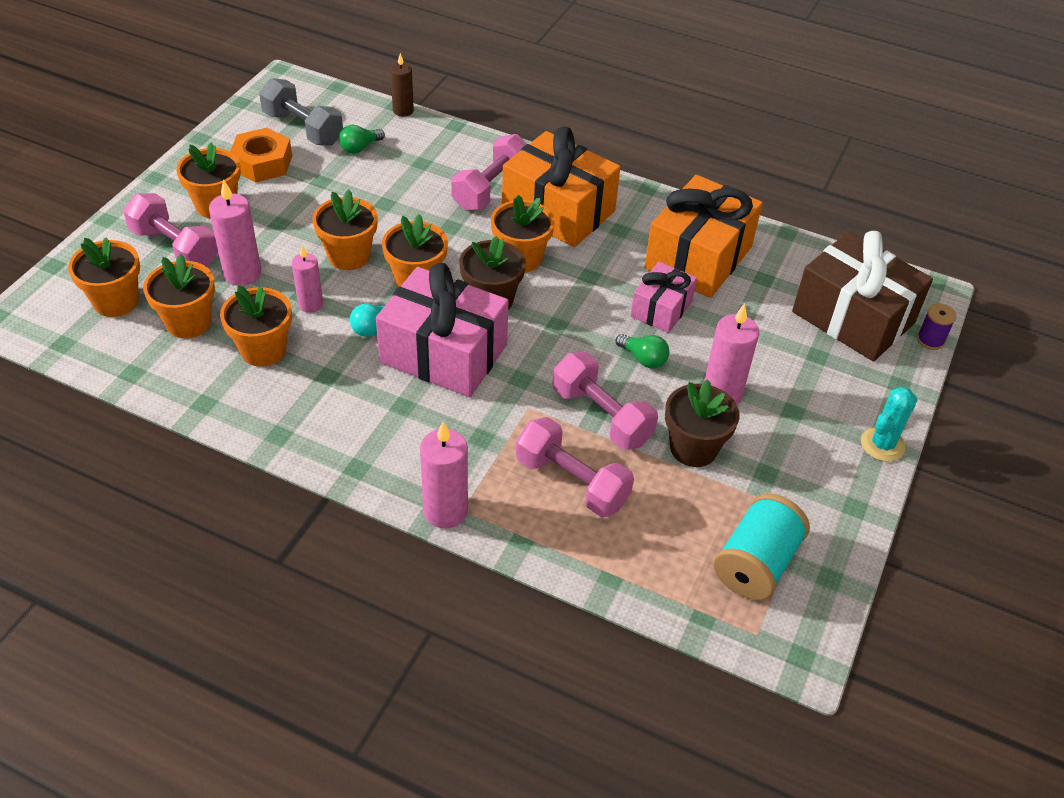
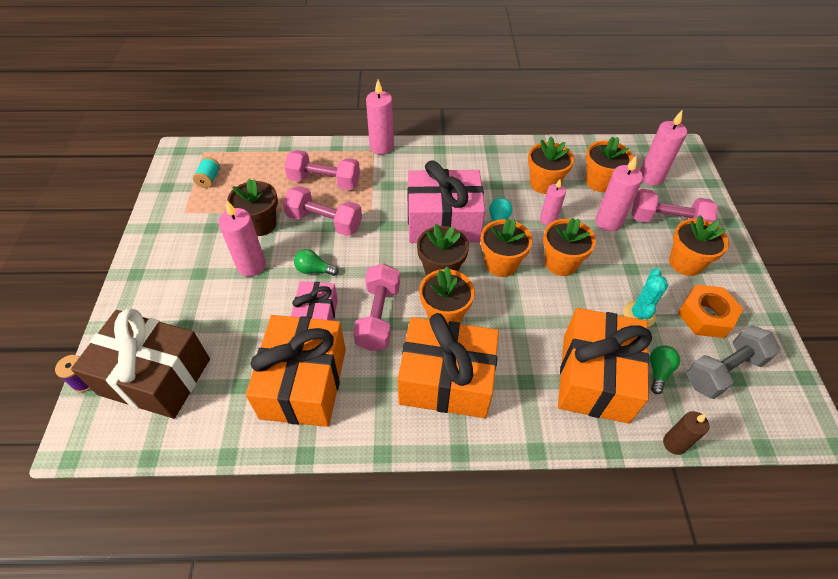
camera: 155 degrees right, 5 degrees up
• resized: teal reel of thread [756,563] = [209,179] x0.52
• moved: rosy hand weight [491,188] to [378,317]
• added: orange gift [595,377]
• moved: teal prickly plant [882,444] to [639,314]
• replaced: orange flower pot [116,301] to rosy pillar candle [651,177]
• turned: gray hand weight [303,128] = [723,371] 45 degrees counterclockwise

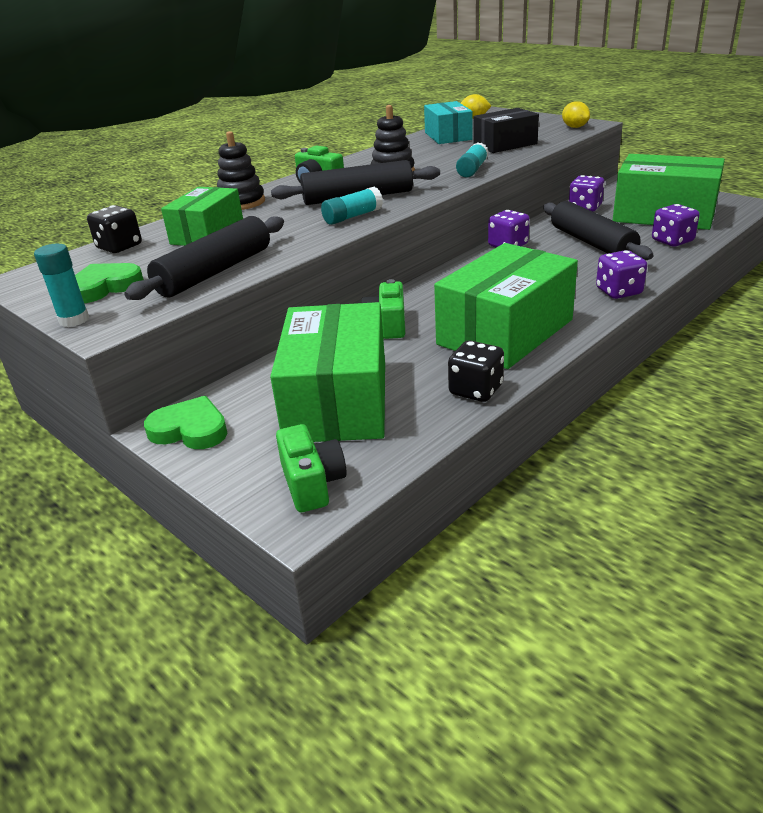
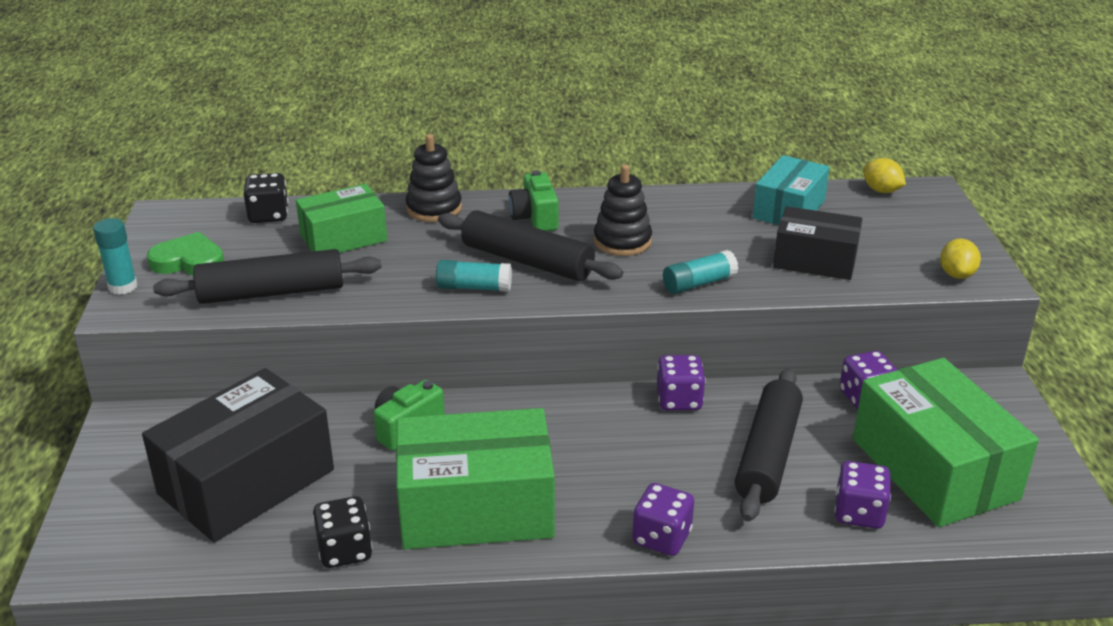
camera: 40 degrees right, 0 degrees up
• recoloured: emerald box [337,401] to jet-black box [246,482]
• removed: emerald heart shape [190,429]
• removed: emerald photo camera [312,483]

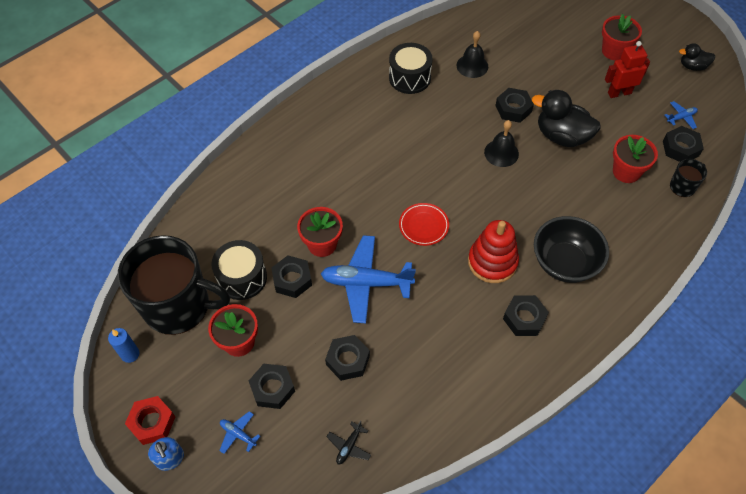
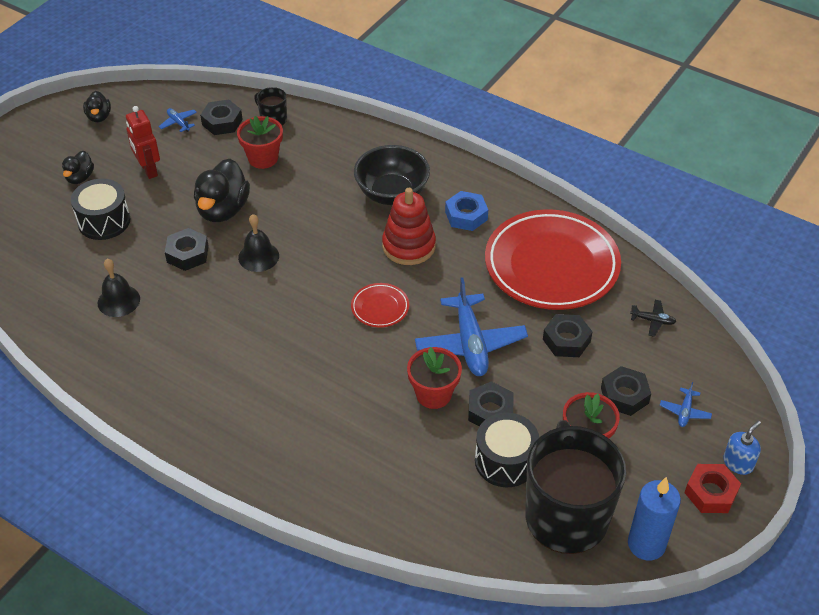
camera: 105 degrees left, 10 degrees down
• replaced: scarlet flower pot [614,51] to jet-black duck [80,178]
• moved: jet-black snare drum [409,78] to [104,221]
• recoloured: jet-black hex nut [524,318] to blue hex nut [466,215]
• added: scarlet flat dish [551,265]
• resized: blue pillar candle [130,354] = [646,544] x1.66

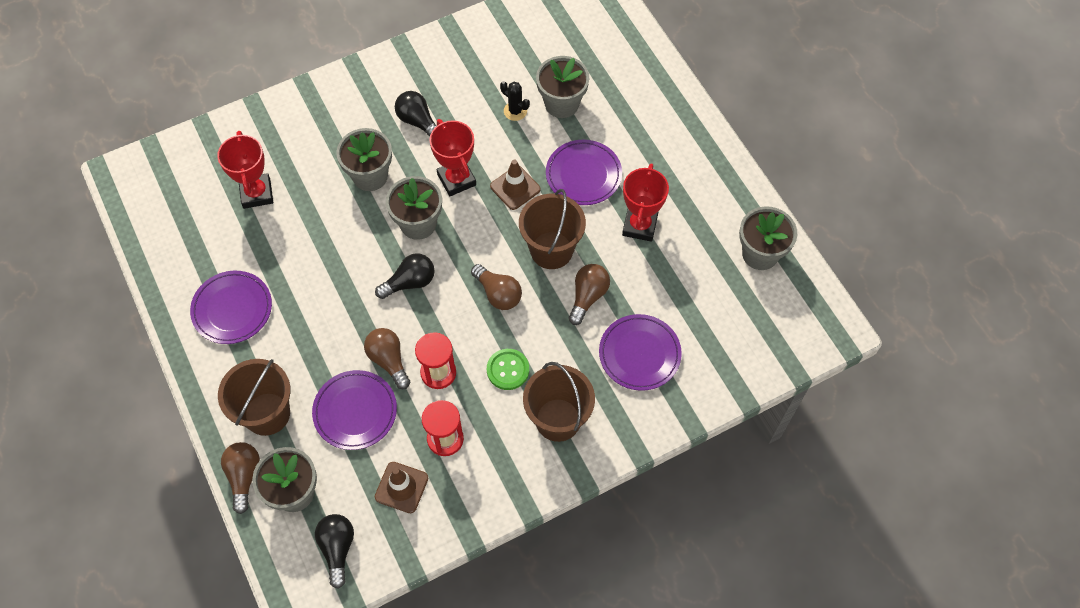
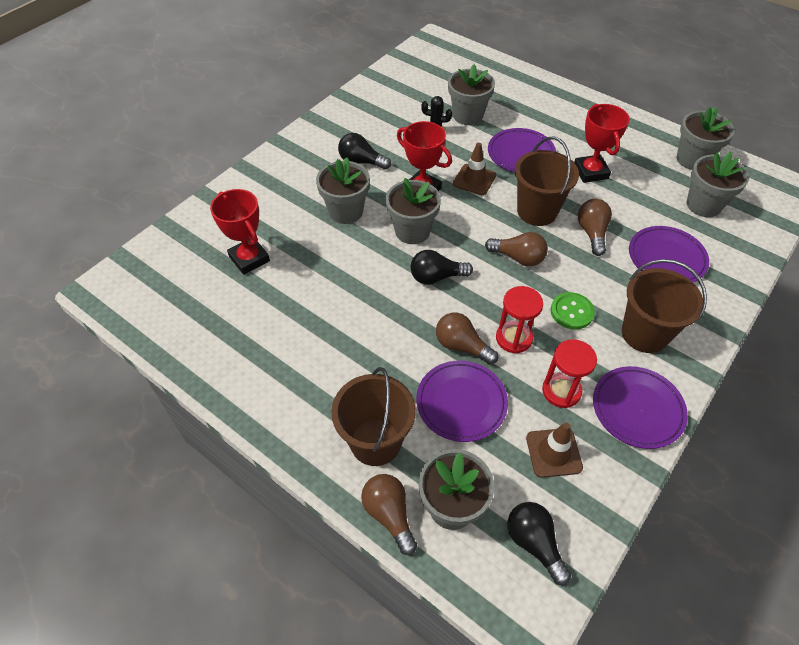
camera: 25 degrees left, 10 degrees down
• turned: jet-black lightbulb [410,282] = [436,277] 135 degrees counterclockwise
• moved: violet flat dish [232,309] to [637,409]
• added: gray flower pot [703,205]

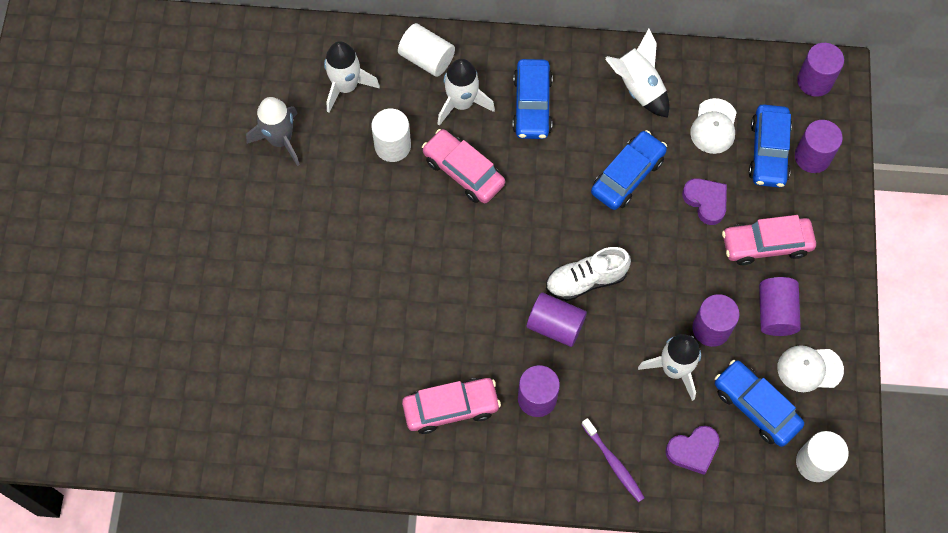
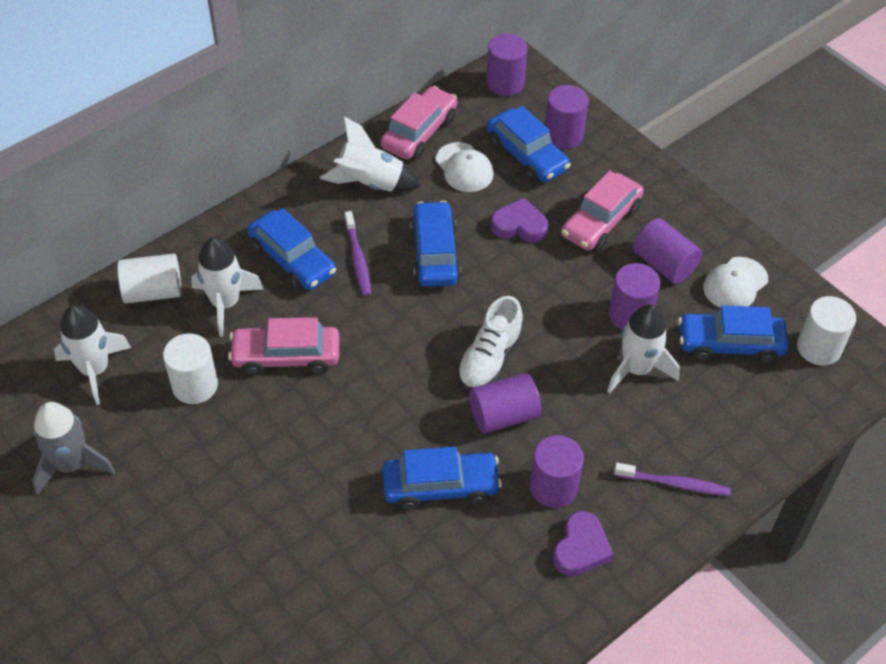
camera: 45 degrees left, 15 degrees down
• added: violet dental brush [358,259]
• moved: rosy automobile [451,408] to [419,132]
• added: blue automobile [440,486]
• moved: violet heart shape [693,450] to [581,548]

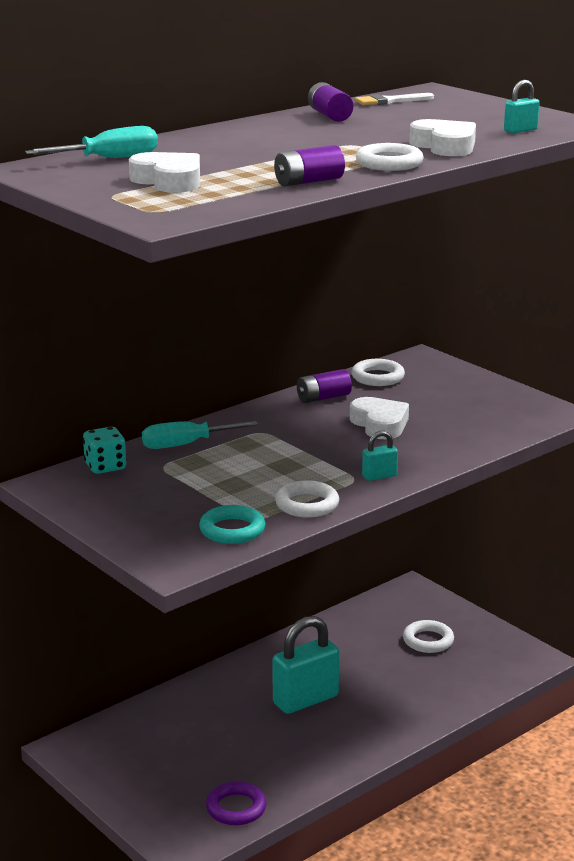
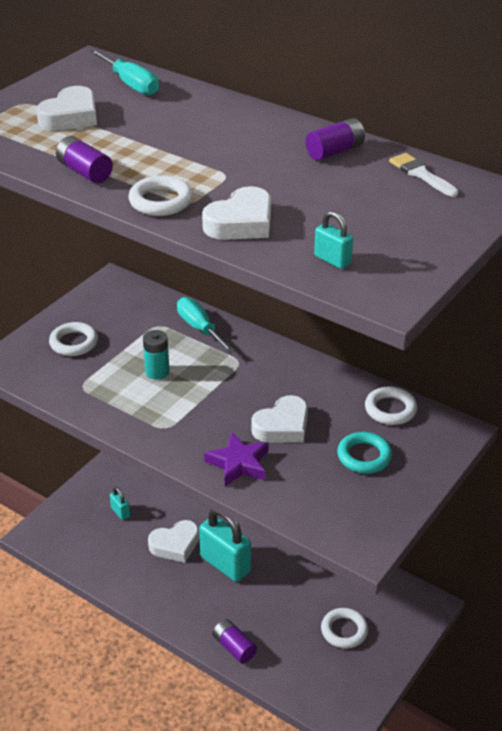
camera: 75 degrees right, 15 degrees up
• moved: pure white ring [307,504] to [74,343]
• moved: teal small lock [379,476] to [120,512]
• added: teal power cell [157,372]
• added: pure white heart shape [175,545]
• added: violet star [238,464]
• moved: violet power cell [323,398] to [234,647]
• moved: teal ring [232,530] to [364,456]
• removed: teal die [105,467]
• removed: violet ring [236,808]

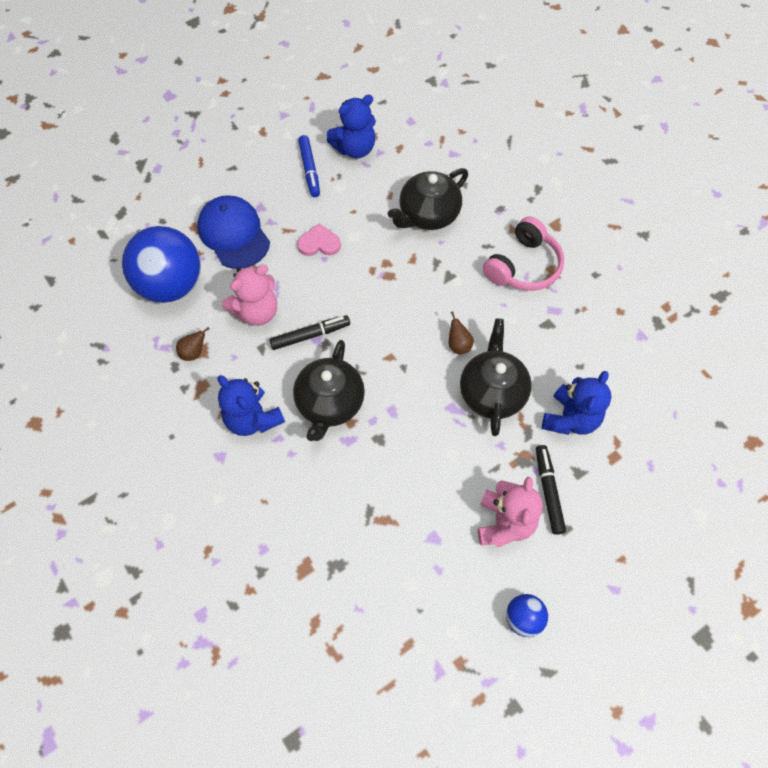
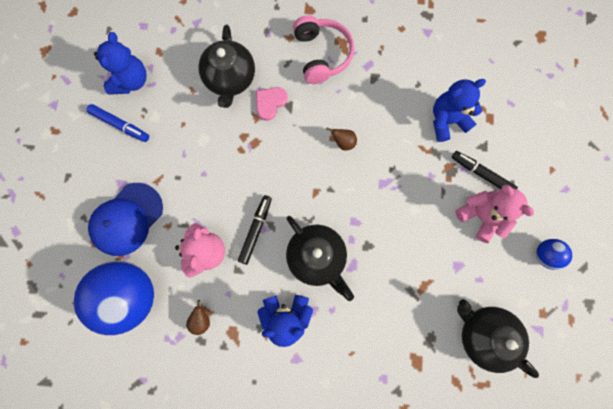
camera: 50 degrees left, 15 degrees up
• turned: blue peaked cap [234,234] = [127,219] 60 degrees counterclockwise
• moved: rosy heart shape [319,243] to [270,103]
• turned: blue stuffed bear [570,418] = [447,120] 90 degrees counterclockwise
• moved: jet-black china teapot [492,392] to [483,334]

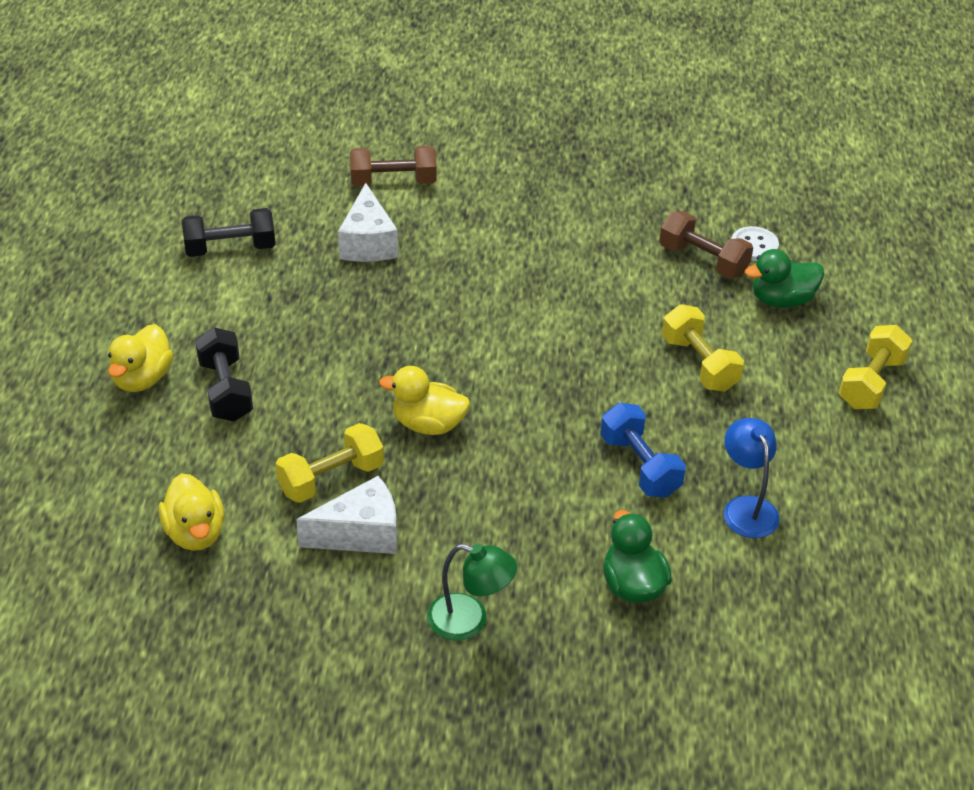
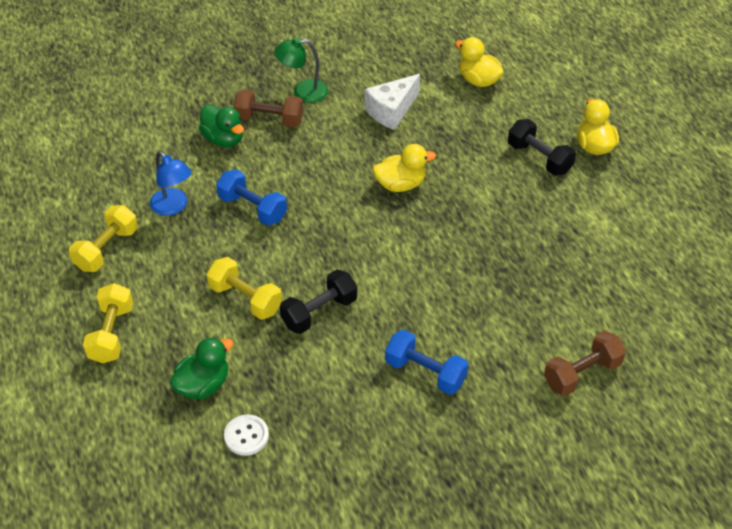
camera: 155 degrees right, 5 degrees up
• moved: bright yellow hand weight [331,478] to [107,249]
• moved: russet hand weight [703,260] to [269,120]
• moved: jet-black hand weight [230,248] to [319,312]
• added: blue hand weight [425,372]
• removed: pure white cheese [368,243]

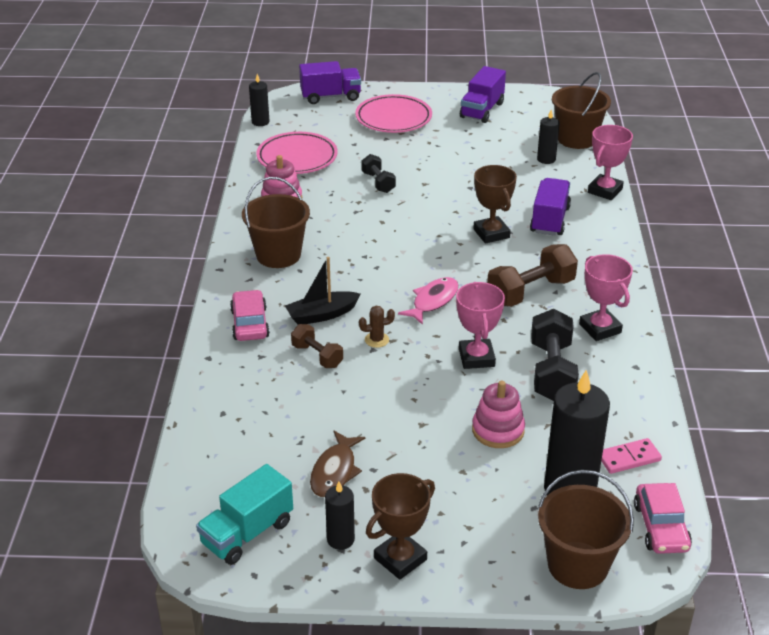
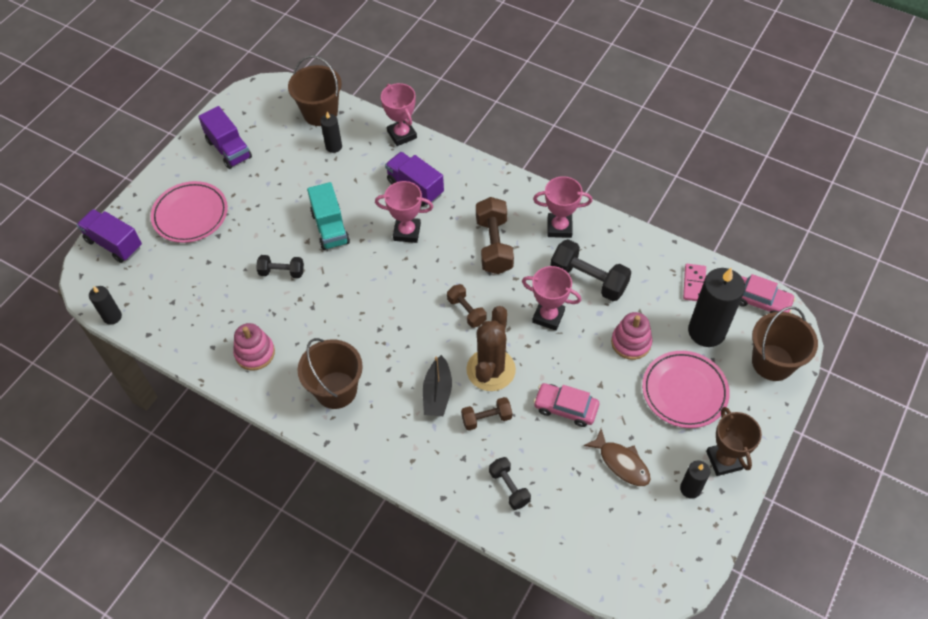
camera: 60 degrees left, 20 degrees up
• turned: violet lorry [330,97] = [114,244] 75 degrees counterclockwise
• moved: teal lorry [247,533] to [330,228]
• recoloured: russet trophy [491,233] to rosy trophy [407,232]
• replaced: rosy fish [433,301] to russet hand weight [466,311]
• resized: russet prickly plant [376,340] = [491,370] x2.35
• added: jet-black hand weight [509,487]
• moved: rosy automobile [249,323] to [565,408]
• moved: rosy flat dish [297,158] to [684,391]

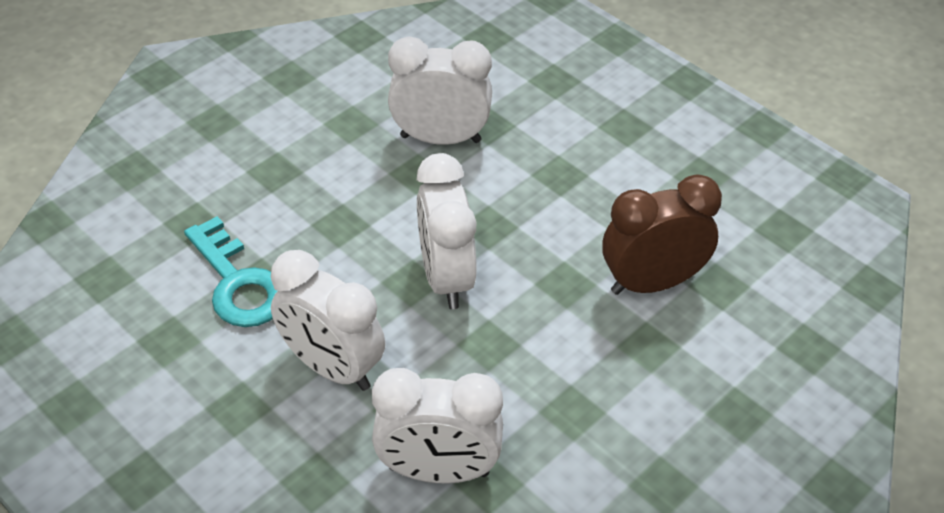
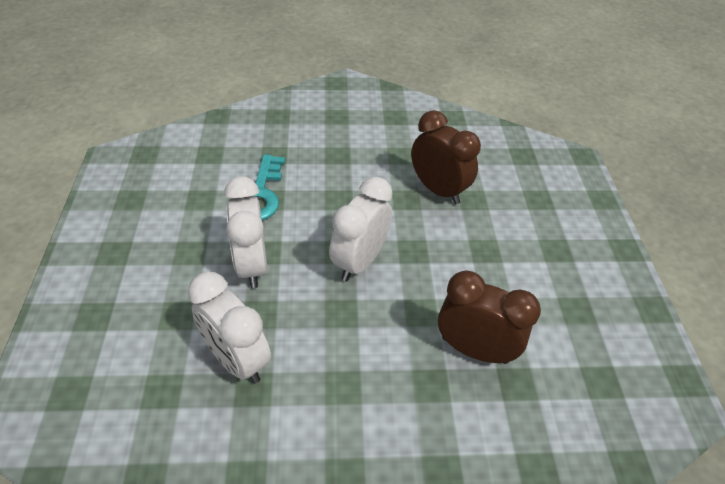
camera: 40 degrees right, 0 degrees up
• recoloured: pure white bedside clock [440,138] to russet bedside clock [438,190]

